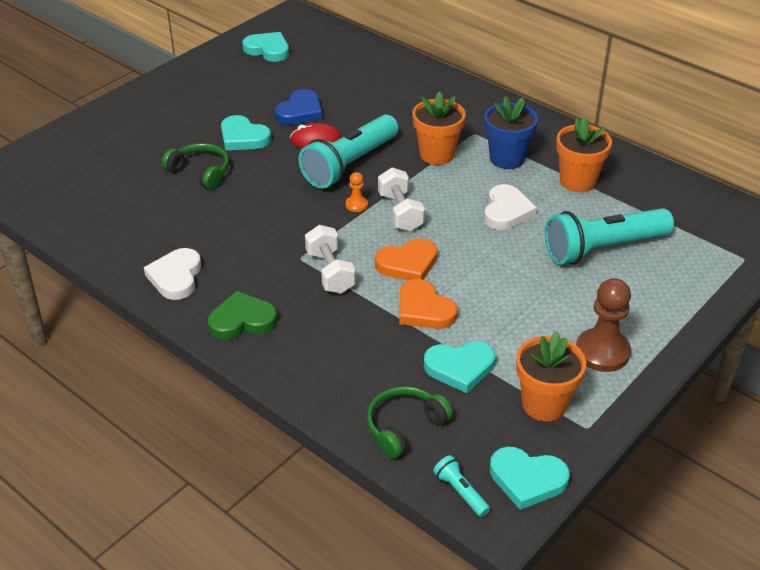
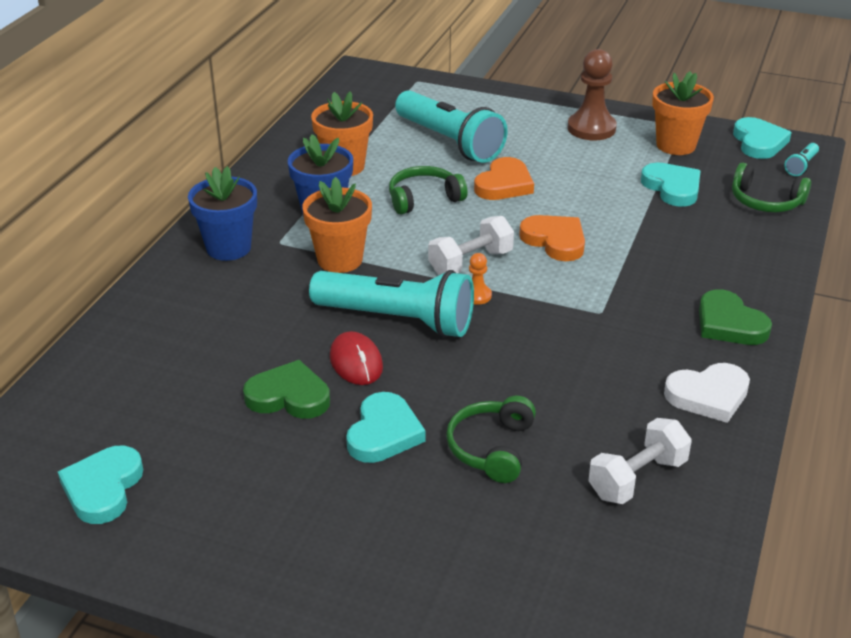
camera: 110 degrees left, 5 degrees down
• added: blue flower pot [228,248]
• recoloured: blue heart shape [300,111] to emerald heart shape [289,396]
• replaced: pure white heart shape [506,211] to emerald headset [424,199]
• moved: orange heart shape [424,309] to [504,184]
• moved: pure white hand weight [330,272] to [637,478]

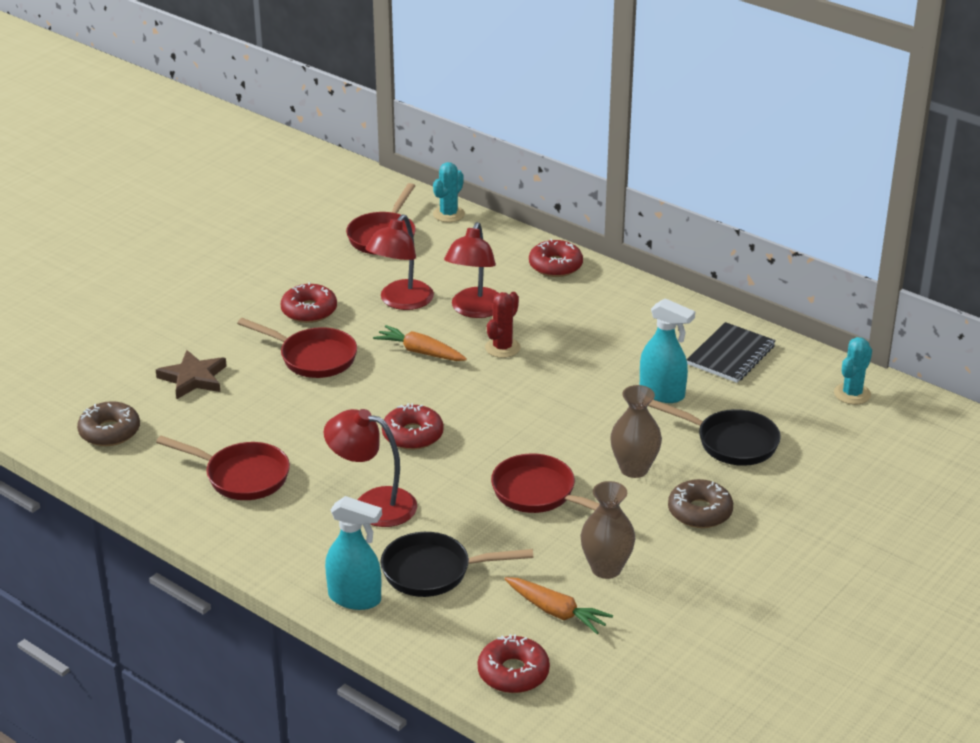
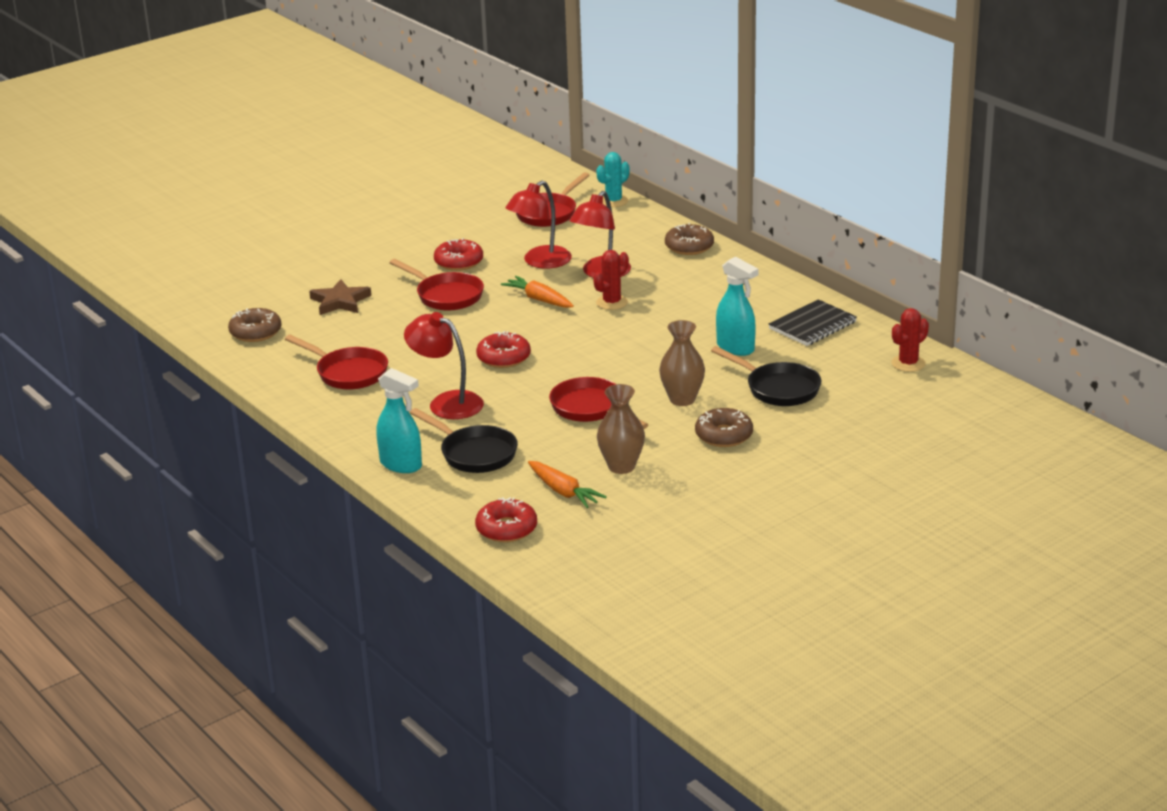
camera: 15 degrees right, 5 degrees down
• turned: jet-black frying pan [433,571] = [474,453] 150 degrees counterclockwise
• recoloured: scarlet donut [555,266] to russet donut [689,246]
• recoloured: teal prickly plant [852,394] to scarlet prickly plant [908,363]

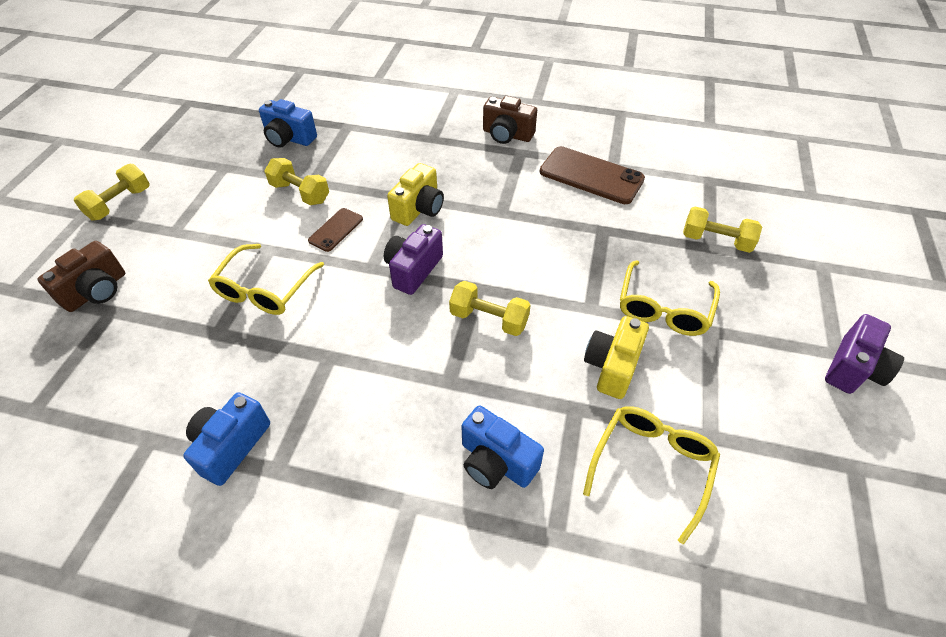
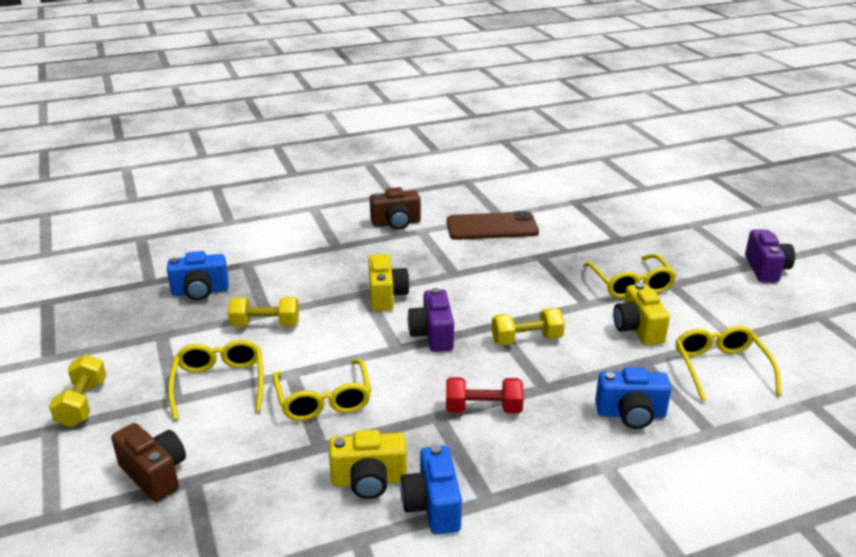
camera: 35 degrees left, 20 degrees down
• turned: russet photo camera [96,291] = [155,474] 45 degrees counterclockwise
• added: bright yellow glasses [219,384]
• added: bright yellow photo camera [369,480]
• added: scarlet hand weight [483,409]
• removed: russet smartphone [336,230]
• removed: bright yellow hand weight [716,241]

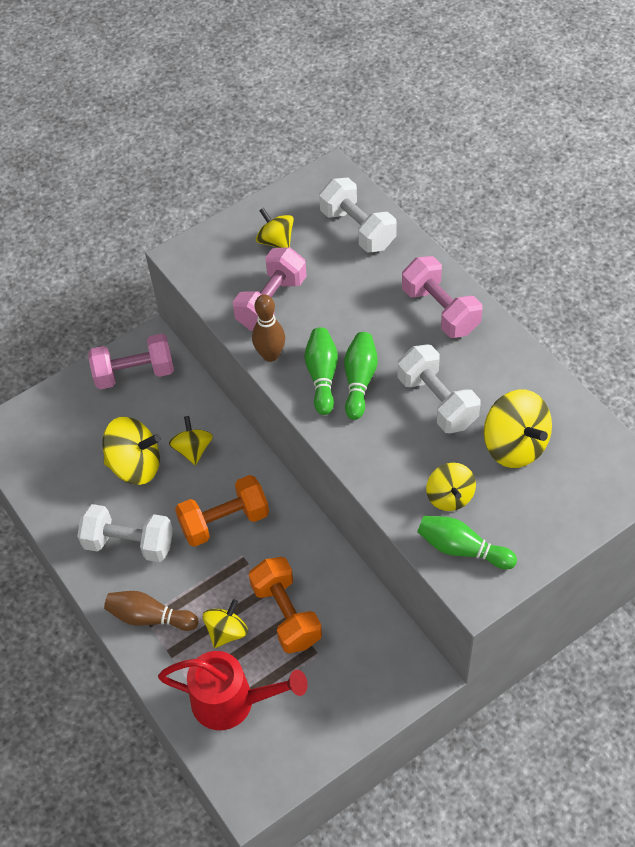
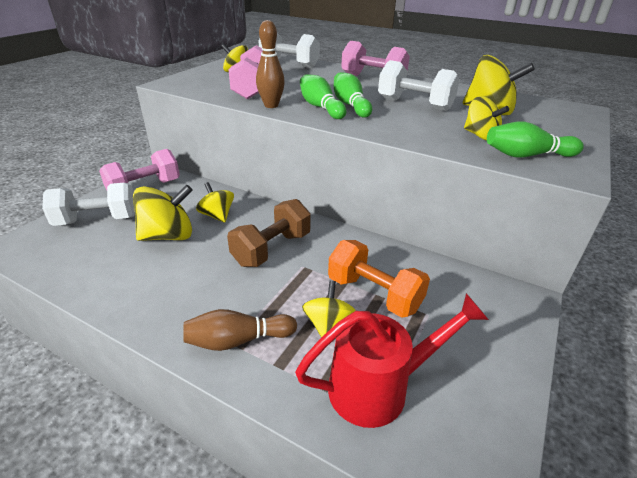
camera: 30 degrees left, 20 degrees down
• moved: pure white hand weight [129,543] to [97,220]
• recoloured: orange hand weight [224,521] to russet hand weight [272,249]

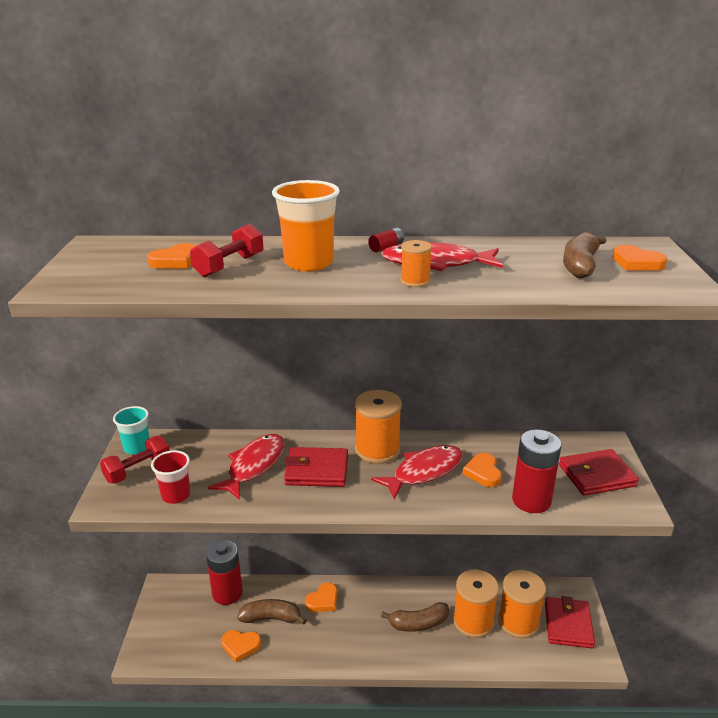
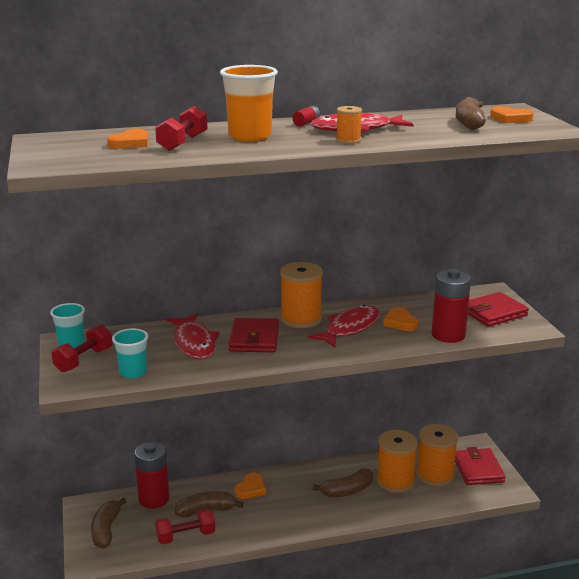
camera: 15 degrees left, 5 degrees down
• added: russet banana fruit [106,530]
• recoloured: scarlet tumbler [176,495] to teal tumbler [133,372]
• replaced: orange heart shape [240,646] to scarlet hand weight [186,536]
• turned: scarlet fish [254,466] = [194,343] 150 degrees clockwise
• turned: scarlet wallet [317,470] = [254,339] 75 degrees counterclockwise

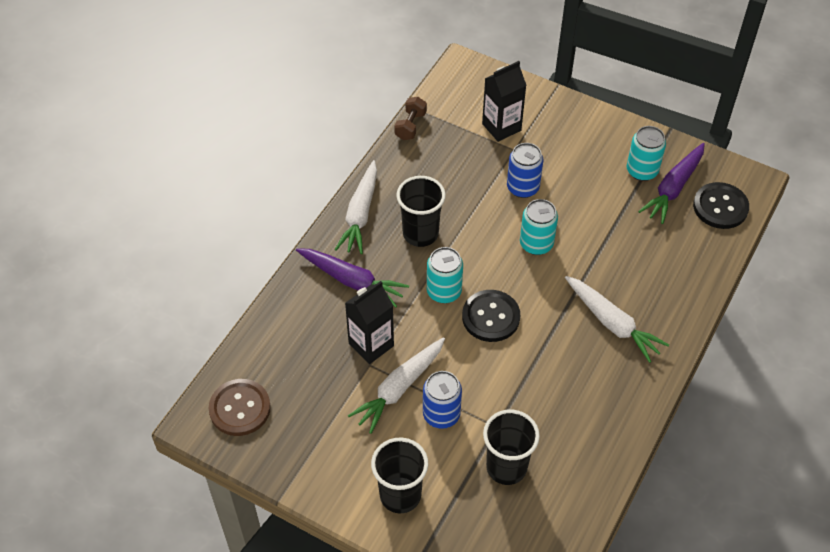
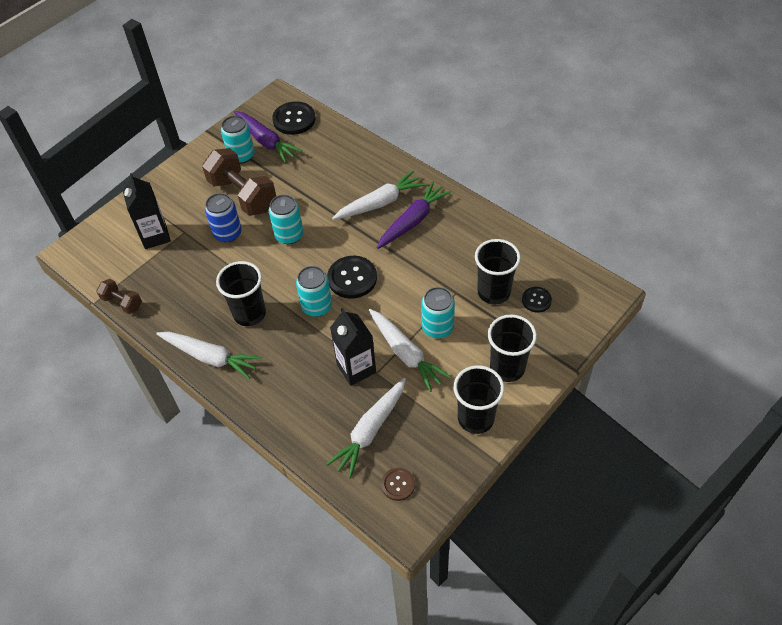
camera: 75 degrees left, 0 degrees up
• added: russet hand weight [243,195]
• added: pure white carrot [370,431]
• moved: violet carrot [352,281] to [413,221]
• resized: russet button [240,408] = [398,484] x0.58
• recoloured: blue tin [441,414] to teal tin [437,327]
• added: jet-black tumbler [476,418]
• added: jet-black button [536,300]

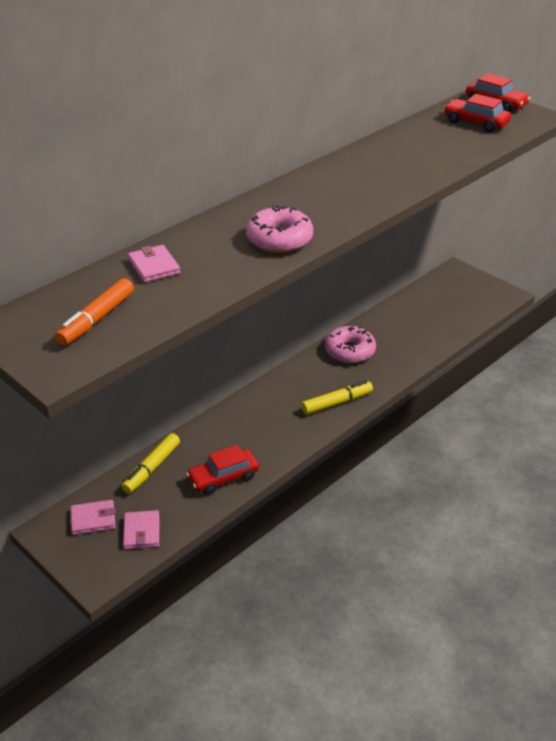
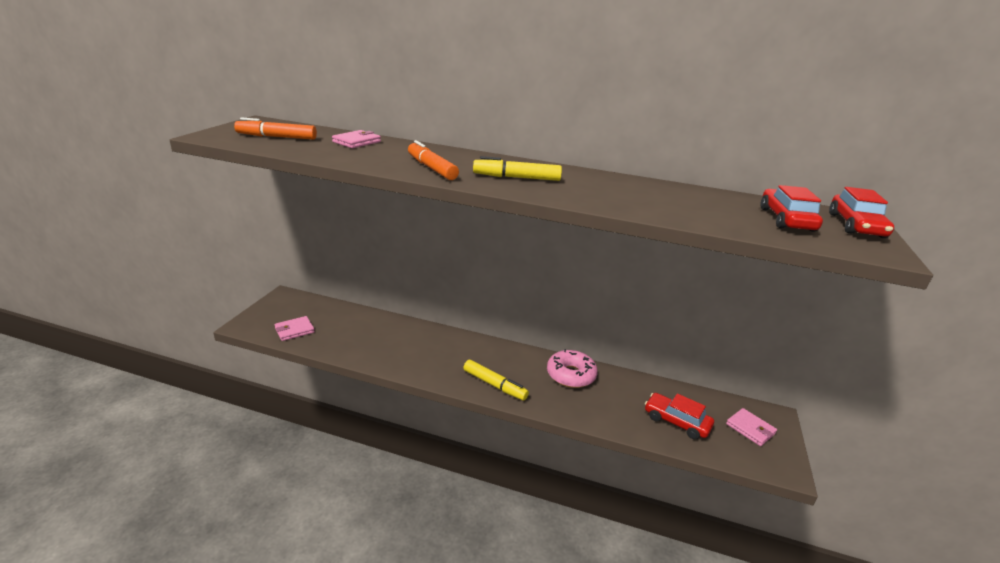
camera: 60 degrees right, 10 degrees down
• replaced: rosy donut [279,239] to orange marker pen [431,168]
• moved: bright yellow marker pen [152,468] to [517,178]
• moved: scarlet automobile [223,477] to [676,421]
• moved: rosy wallet [93,519] to [750,429]

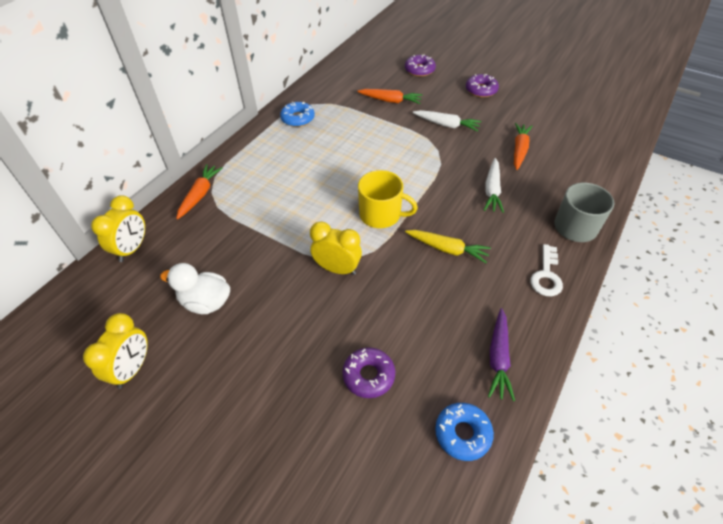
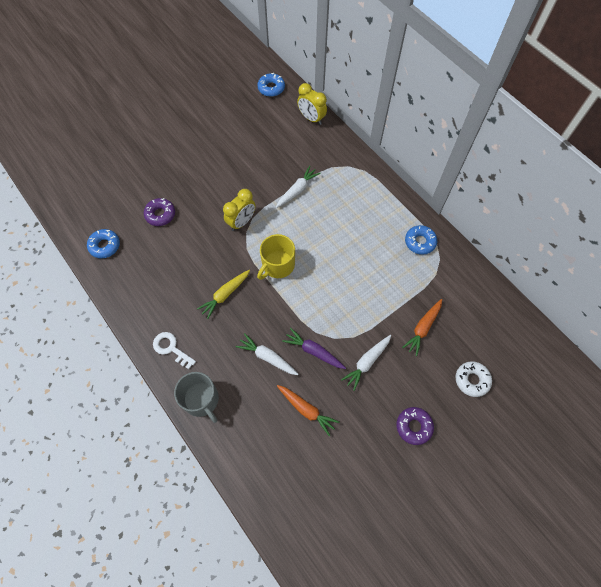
camera: 110 degrees right, 15 degrees up
• added: blue donut [271,88]
• added: pure white carrot [297,190]
• moved: violet carrot [498,357] to [314,351]
• recoloured: violet donut [419,70] to pure white donut [472,380]
• removed: bright yellow bedside clock [133,368]
• removed: pure white duck [206,302]
• removed: orange carrot [200,195]

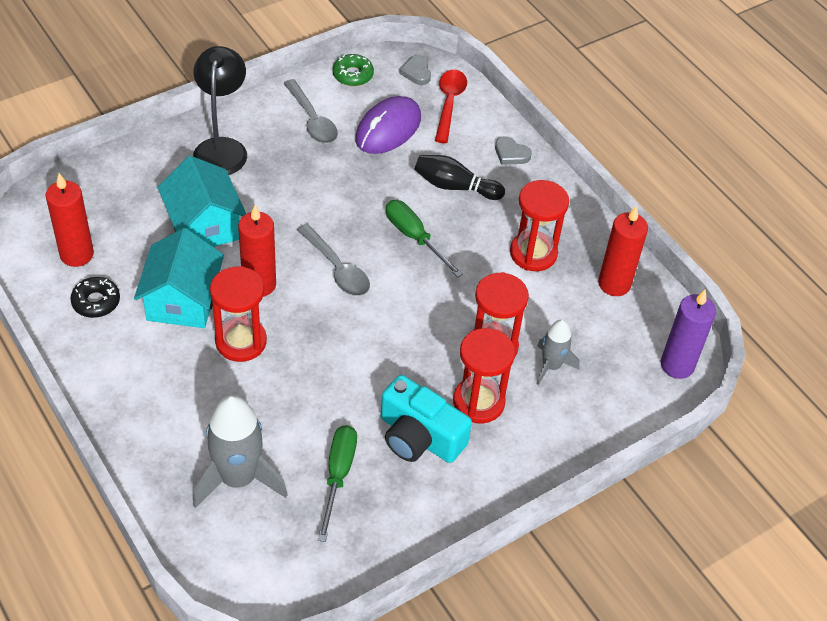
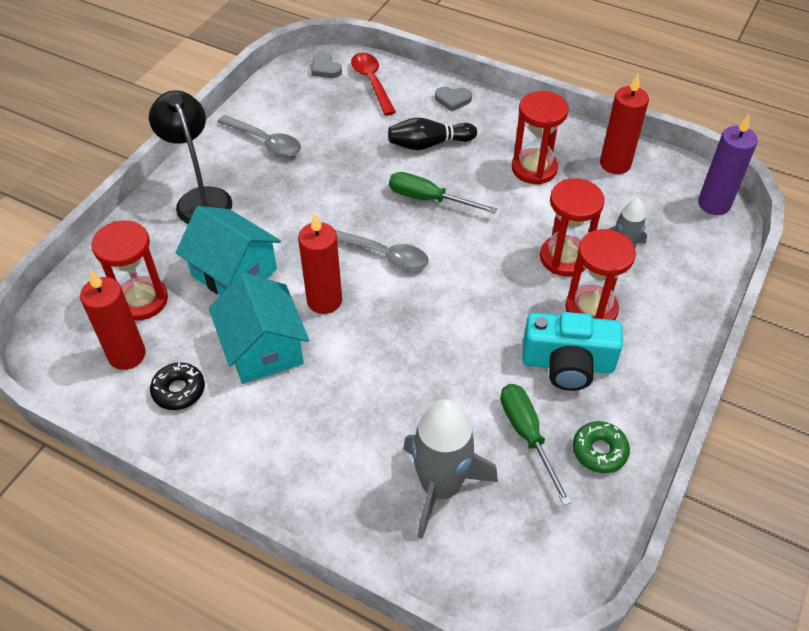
camera: 25 degrees left, 0 degrees up
• moved: scarlet hourglass [241,341] to [142,300]
• moved: emerald donut [353,75] to [599,451]
• removed: violet computer mouse [388,129]

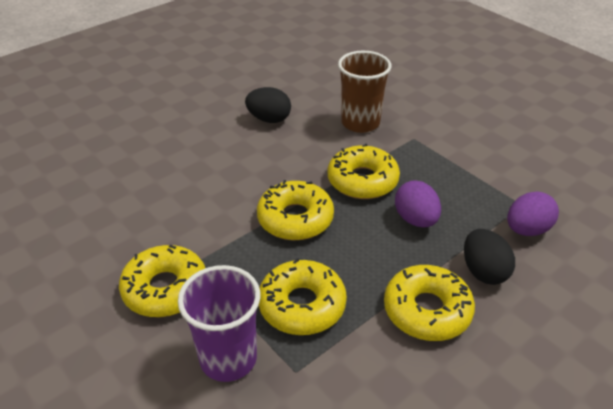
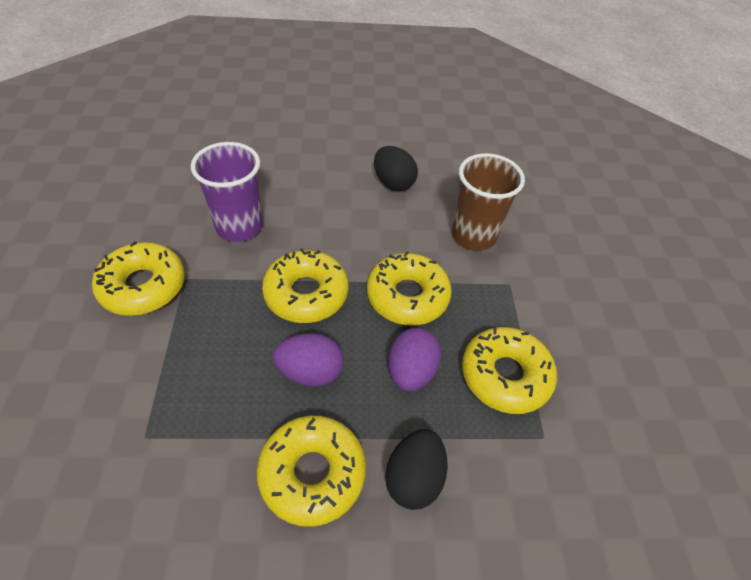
camera: 35 degrees right, 10 degrees up
• moved: violet tumbler [228,358] to [239,227]
• moved: violet egg [527,230] to [310,372]
• moved: bright yellow donut [302,305] to [505,375]

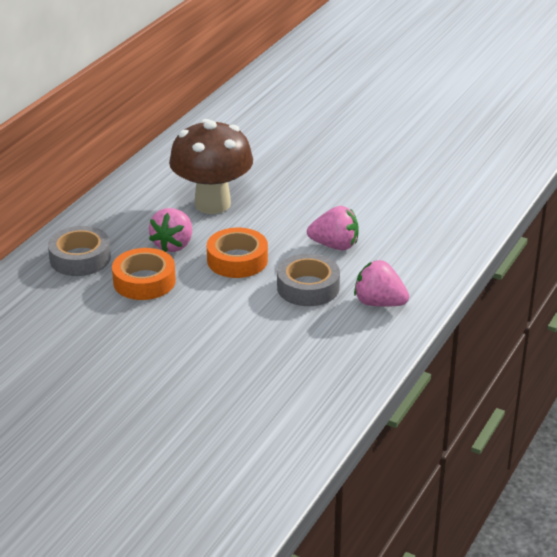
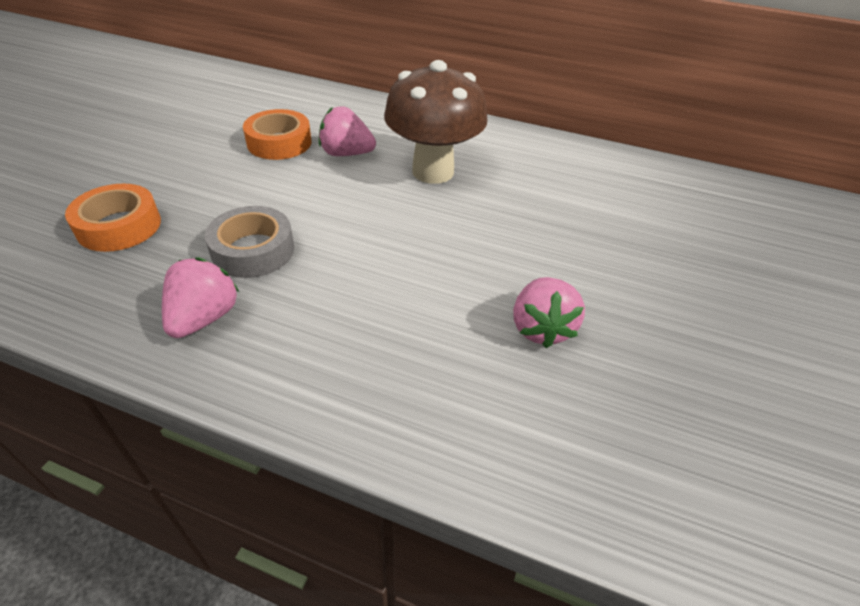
camera: 80 degrees right, 10 degrees up
• moved: orange roll of tape [237,260] to [119,226]
• moved: rosy berry [335,245] to [541,328]
• removed: gray roll of tape [80,258]

